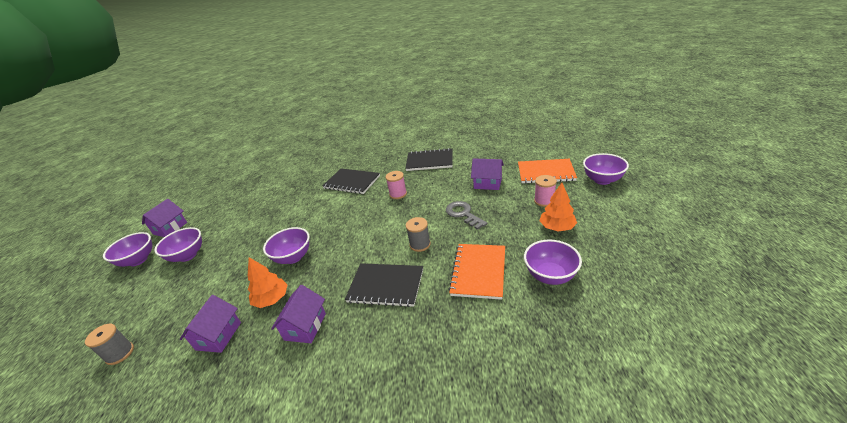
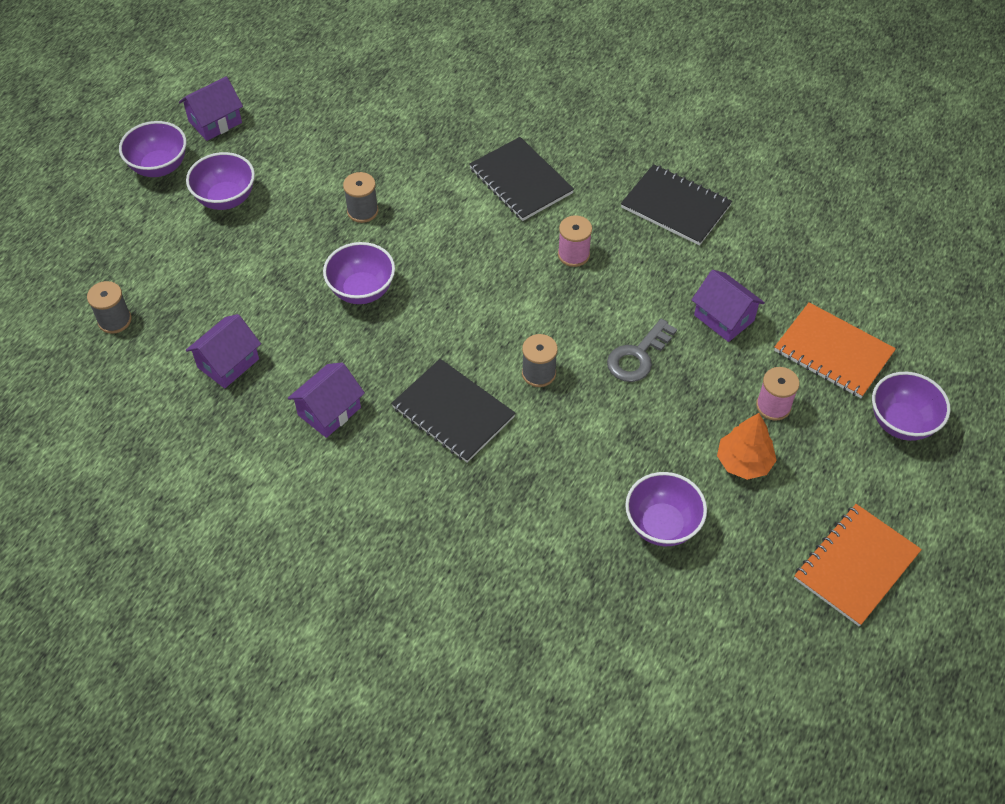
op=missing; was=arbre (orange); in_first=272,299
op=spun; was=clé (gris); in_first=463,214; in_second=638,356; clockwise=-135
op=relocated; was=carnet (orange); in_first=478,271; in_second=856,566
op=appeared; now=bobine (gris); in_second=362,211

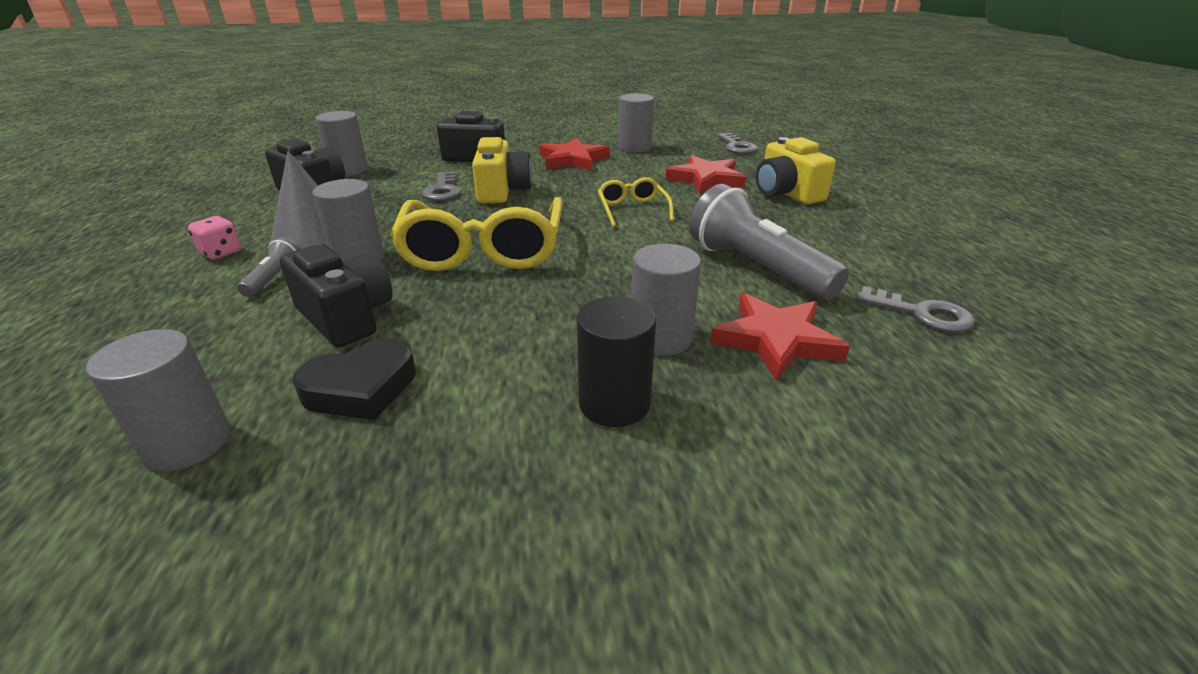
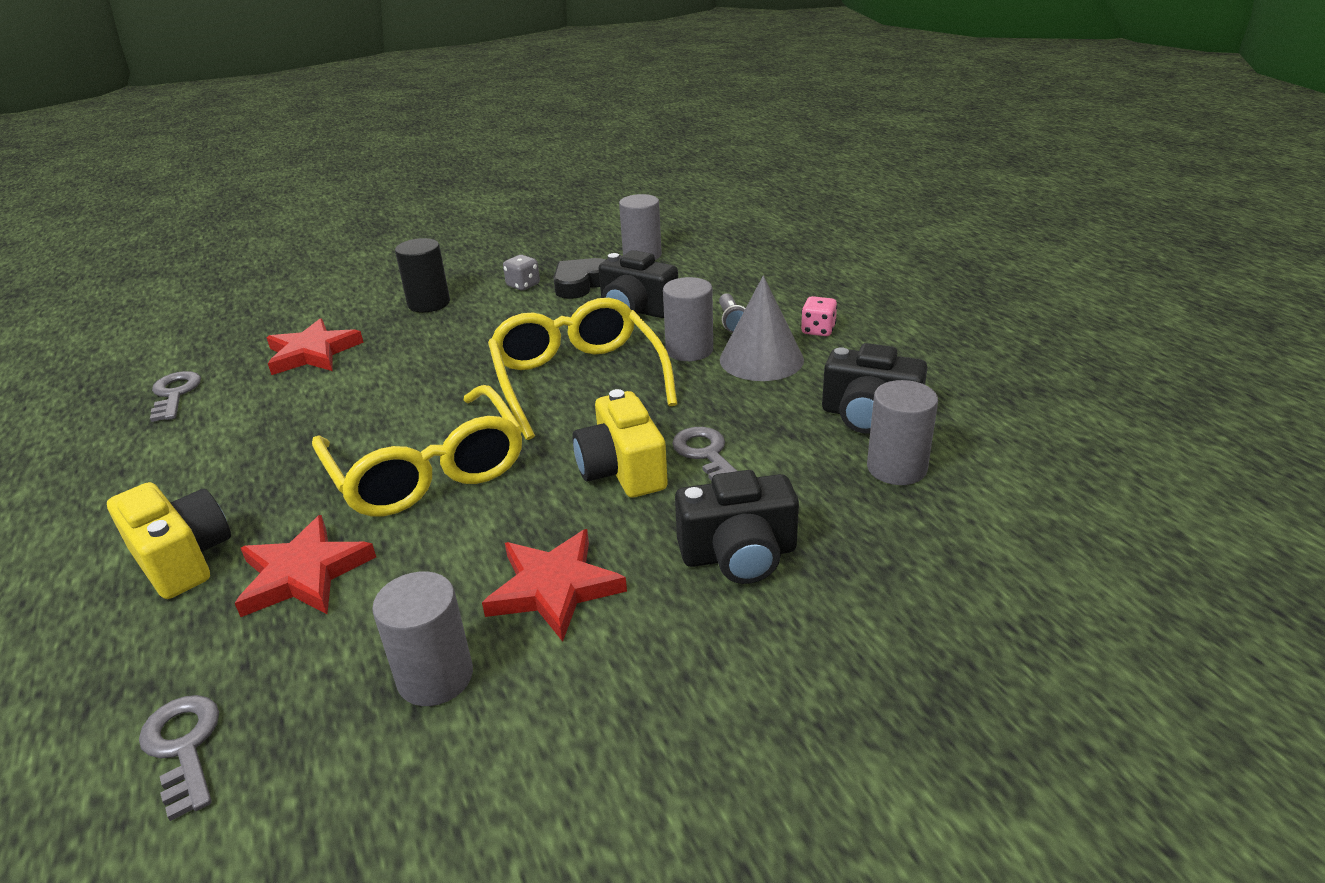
op=size; was=lunettes (jaune); in_first=632,209; in_second=428,471; ratio=2.06
op=missing; was=cylindre (gris); in_first=661,338
op=missing; was=lampe de poche (gris); in_first=756,268
op=spun; was=clé (gris); in_first=922,313; in_second=174,394; clockwise=60
op=appeared; now=dé (gris); in_second=523,285

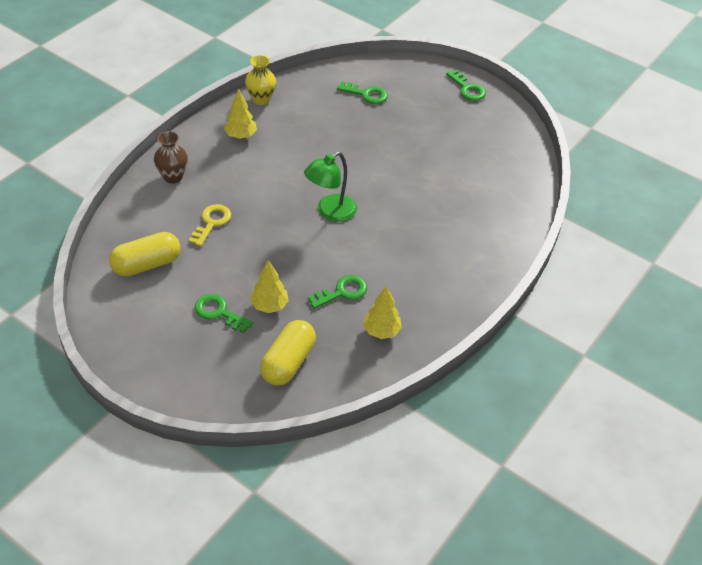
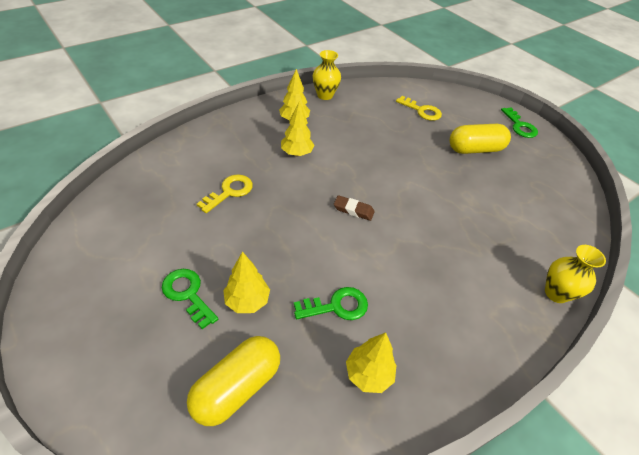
op=relocated; was=gélule (jaune); in_first=146,264; in_second=475,149
op=missing; was=vase (marron); in_first=173,177
op=exchanged; was=lampe (vert); now=gomme (marron); in_first=330,212; in_second=353,210
op=colour; was=clé (vert); now=clé (jaune); in_first=366,94; in_second=421,111
op=appeared; now=arbre (jaune); in_second=297,153
op=appeared; now=vase (jaune); in_second=556,293

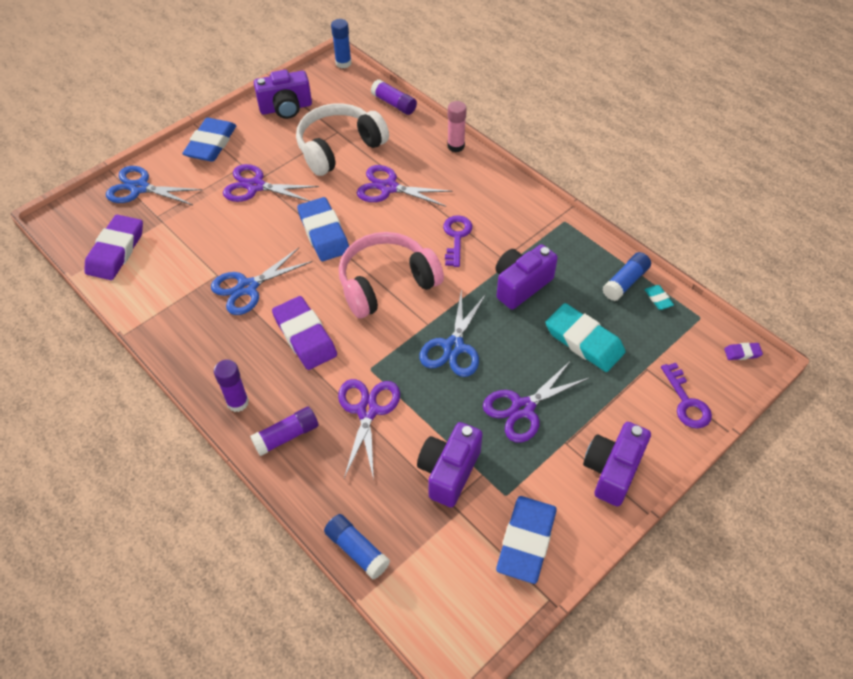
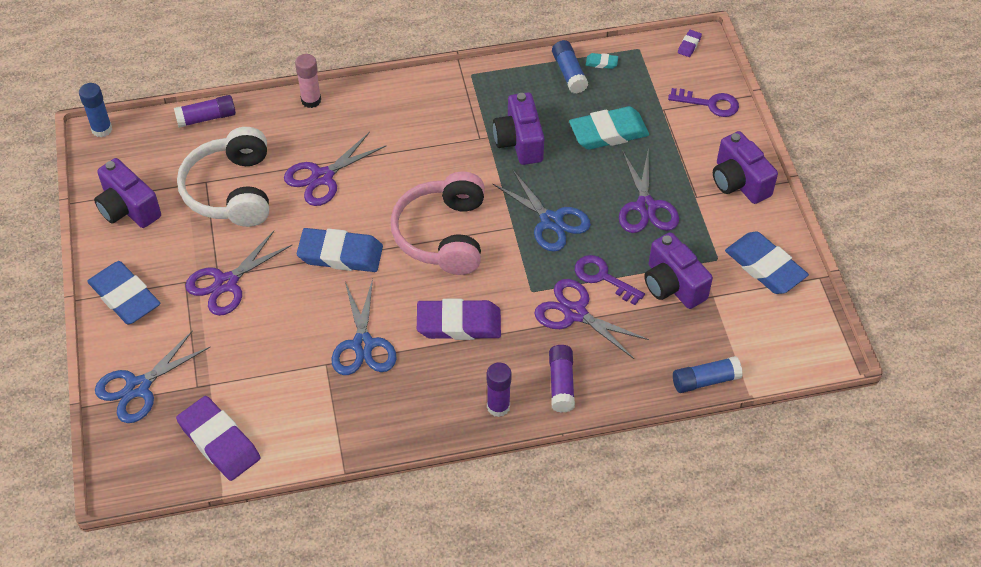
op=spun; was=appareil photo (violet); in_first=286,108; in_second=128,208; clockwise=120
op=relocated; was=clé (violet); in_first=456,237; in_second=603,277

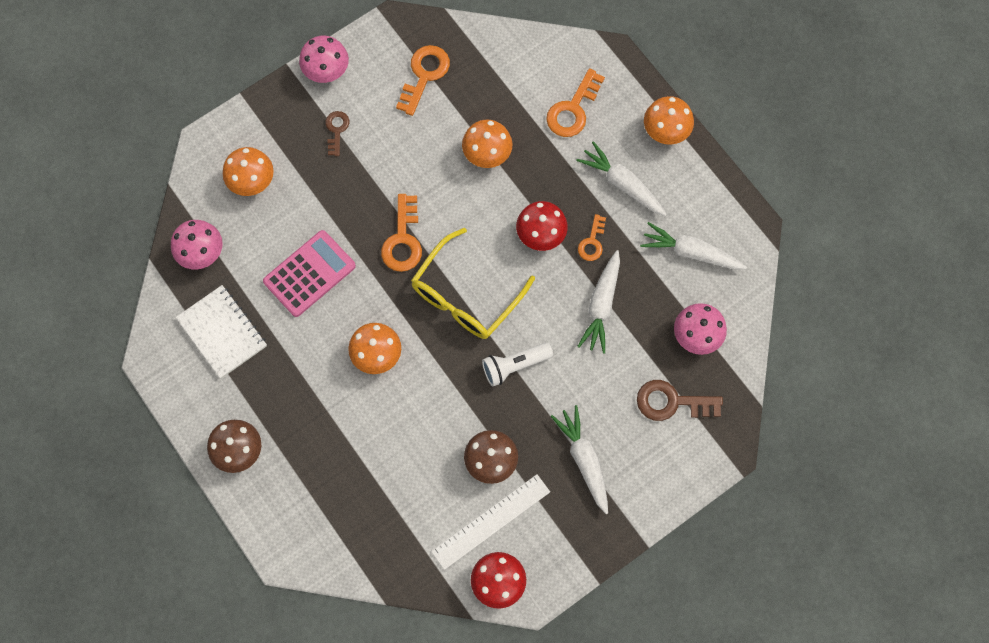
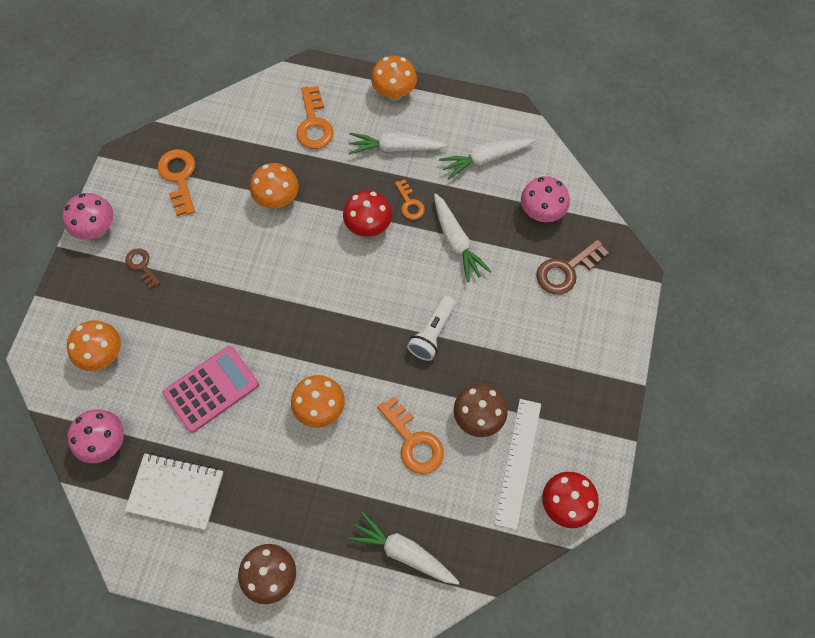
op=spun; was=calculatrice (rose); in_first=309,274; in_second=211,389; clockwise=45
op=relocated; was=clé (orange); in_first=403,240; in_second=413,441
op=missing; was=lunettes (jaune); in_first=466,294
op=relocated; was=carotte (blanc); in_first=584,460; in_second=403,552

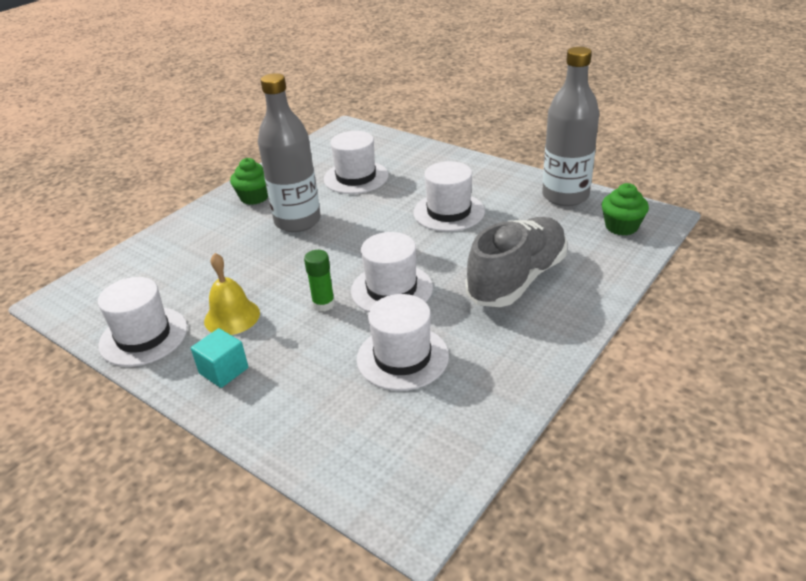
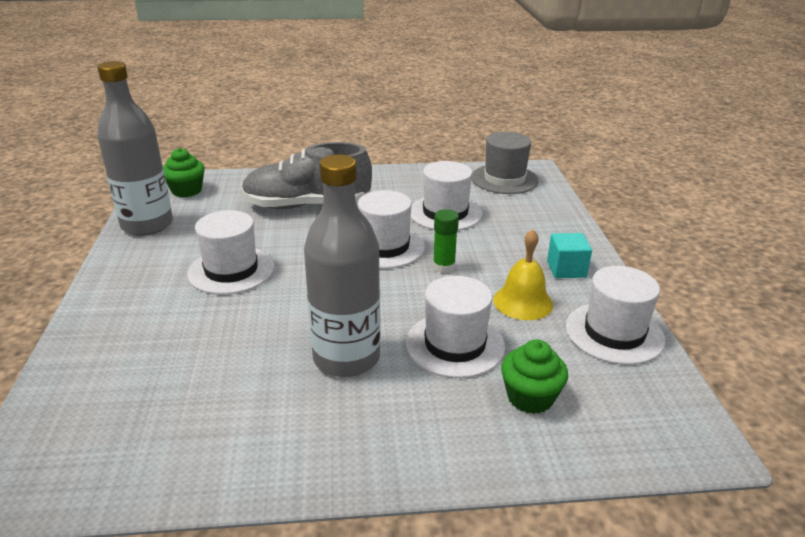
op=relocated; was=muffin (vert); in_first=254,197; in_second=530,397
op=relocated; was=chapeau (blanc); in_first=356,177; in_second=455,344
op=appeared; now=chapeau (gris); in_second=504,179

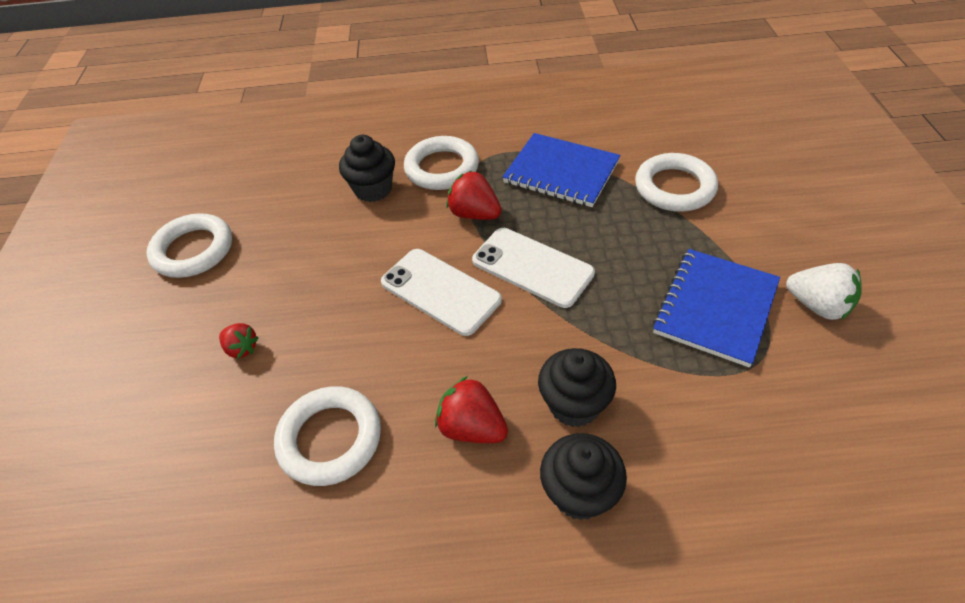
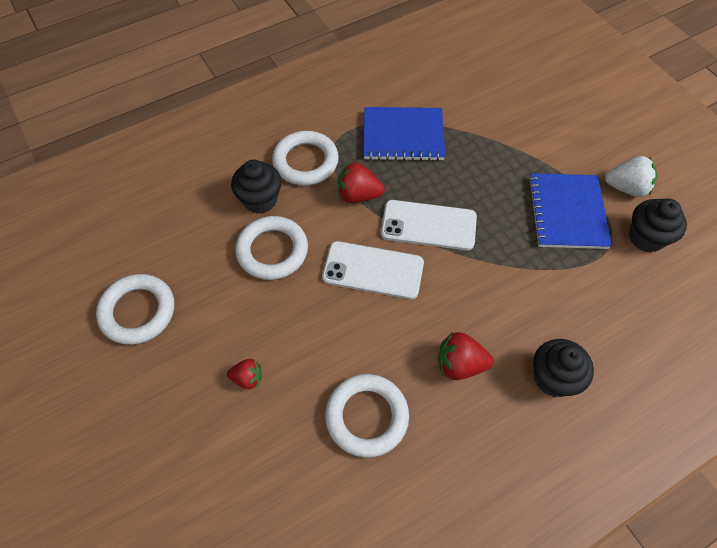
op=relocated; was=muffin (noir); in_first=574,404; in_second=646,238
op=relocated; was=anneau (blanc); in_first=674,187; in_second=272,251

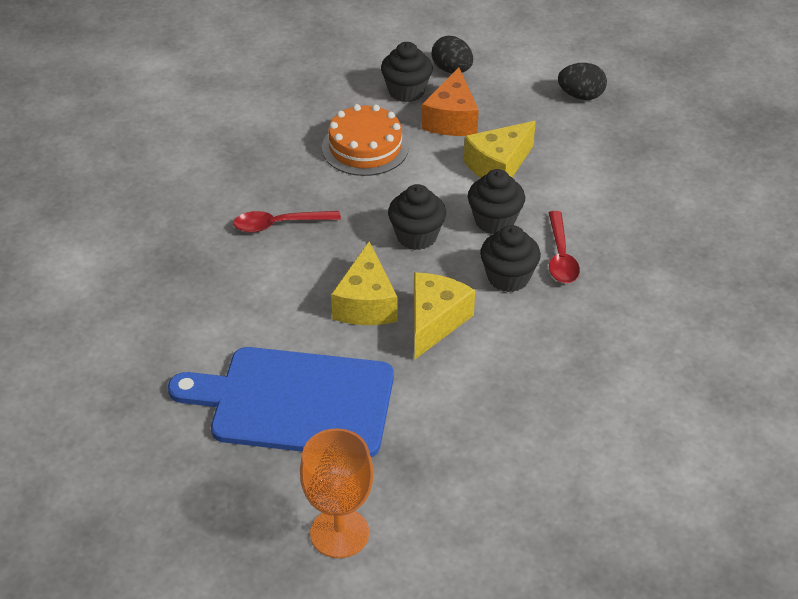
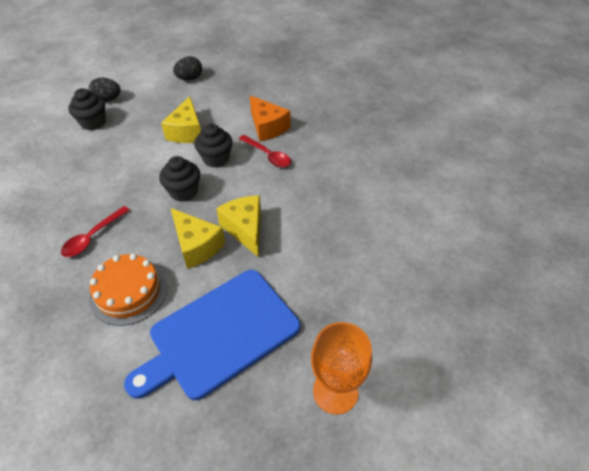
op=relocated; was=gâteau (orange); in_first=365,147; in_second=128,292
op=relocated; was=fromage (orange); in_first=452,119; in_second=267,127
op=missing; was=muffin (noir); in_first=508,277

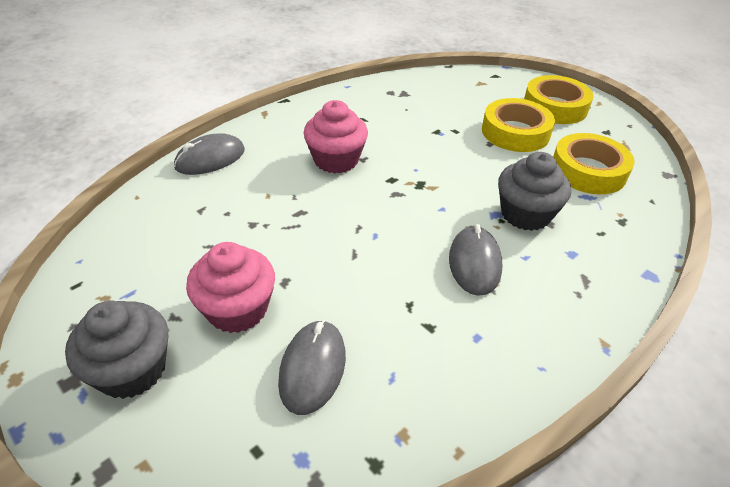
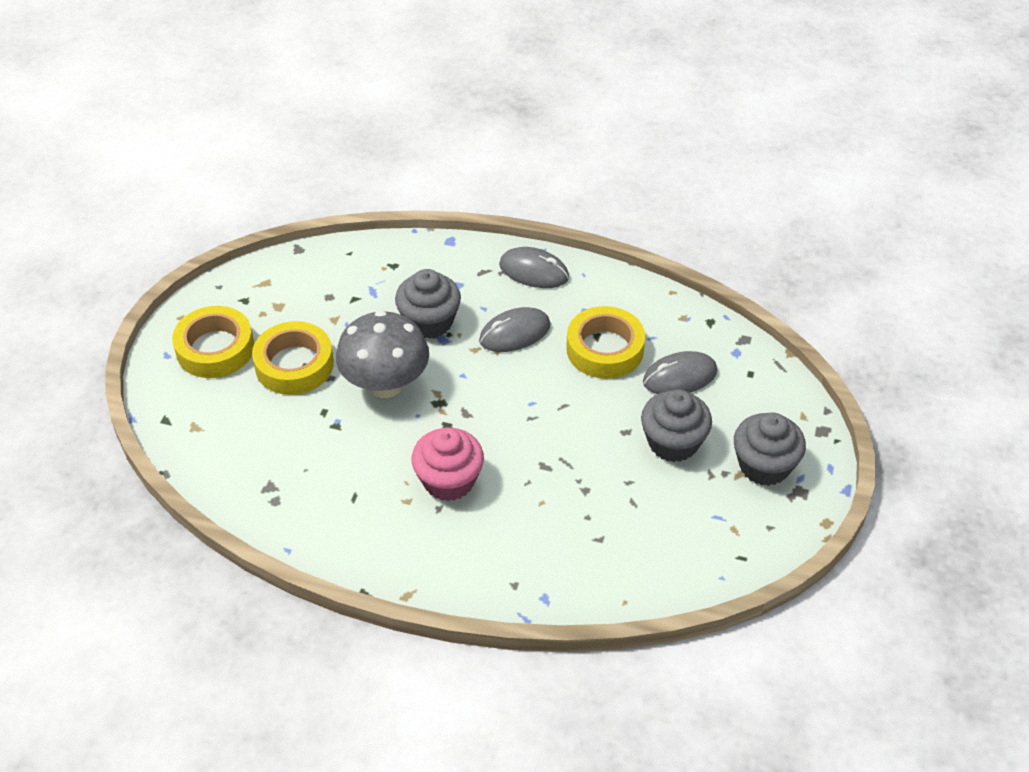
op=relocated; was=souris (gris); in_first=210,159; in_second=534,271
op=colour; was=muffin (rose); now=muffin (gris); in_first=237,309; in_second=673,442
op=relocated; was=ruban adhésif (jaune); in_first=588,171; in_second=605,349
op=appeared; now=champignon (gris); in_second=385,384

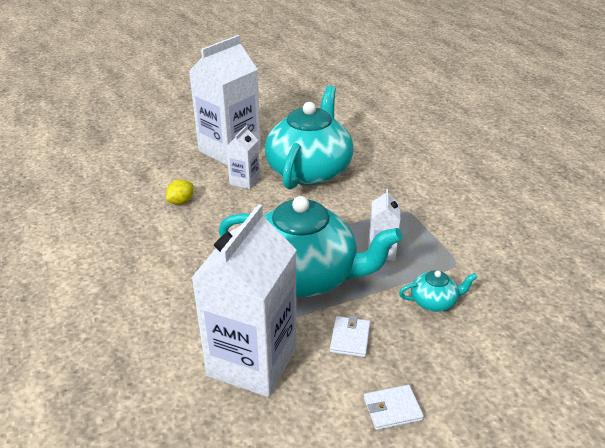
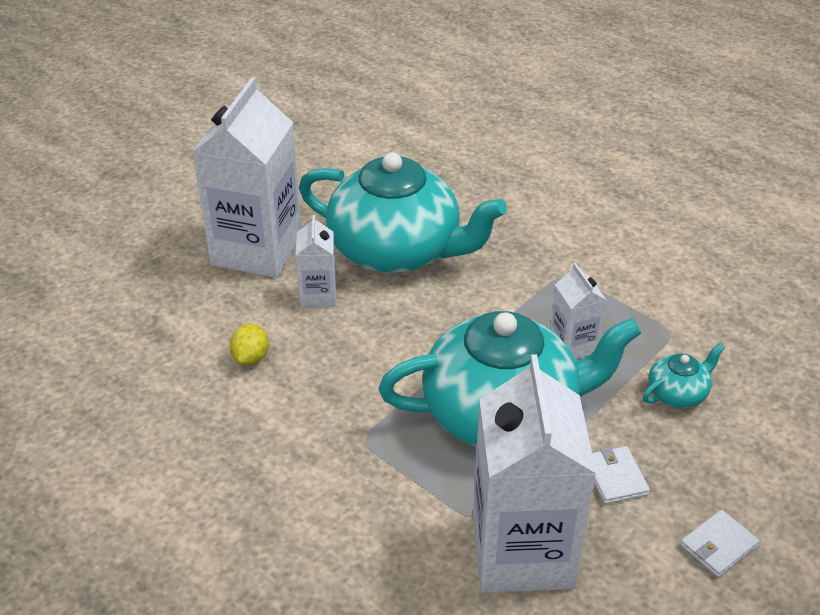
op=spun; was=théière (turquoise); in_first=309,170; in_second=397,251; clockwise=120

